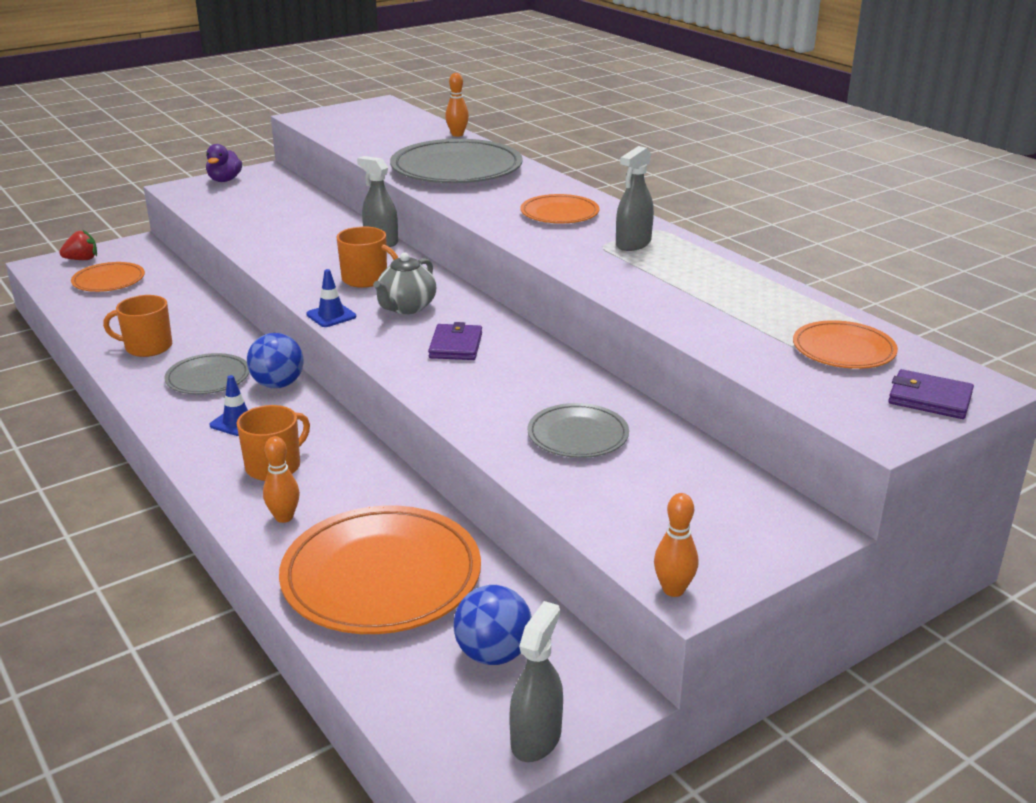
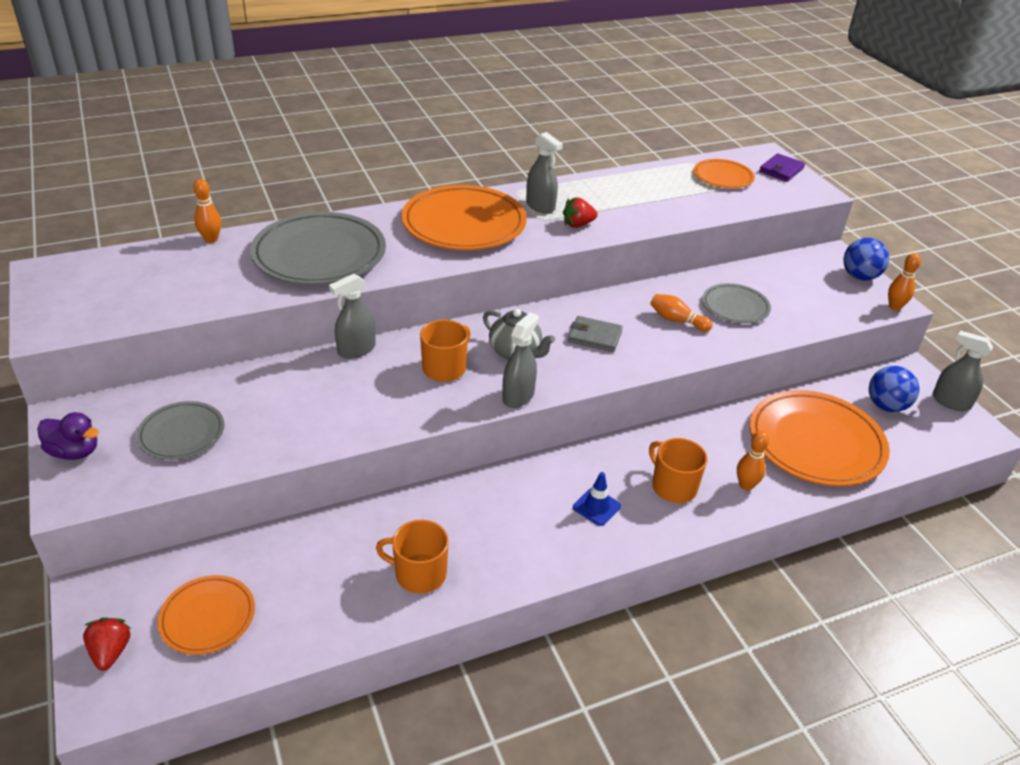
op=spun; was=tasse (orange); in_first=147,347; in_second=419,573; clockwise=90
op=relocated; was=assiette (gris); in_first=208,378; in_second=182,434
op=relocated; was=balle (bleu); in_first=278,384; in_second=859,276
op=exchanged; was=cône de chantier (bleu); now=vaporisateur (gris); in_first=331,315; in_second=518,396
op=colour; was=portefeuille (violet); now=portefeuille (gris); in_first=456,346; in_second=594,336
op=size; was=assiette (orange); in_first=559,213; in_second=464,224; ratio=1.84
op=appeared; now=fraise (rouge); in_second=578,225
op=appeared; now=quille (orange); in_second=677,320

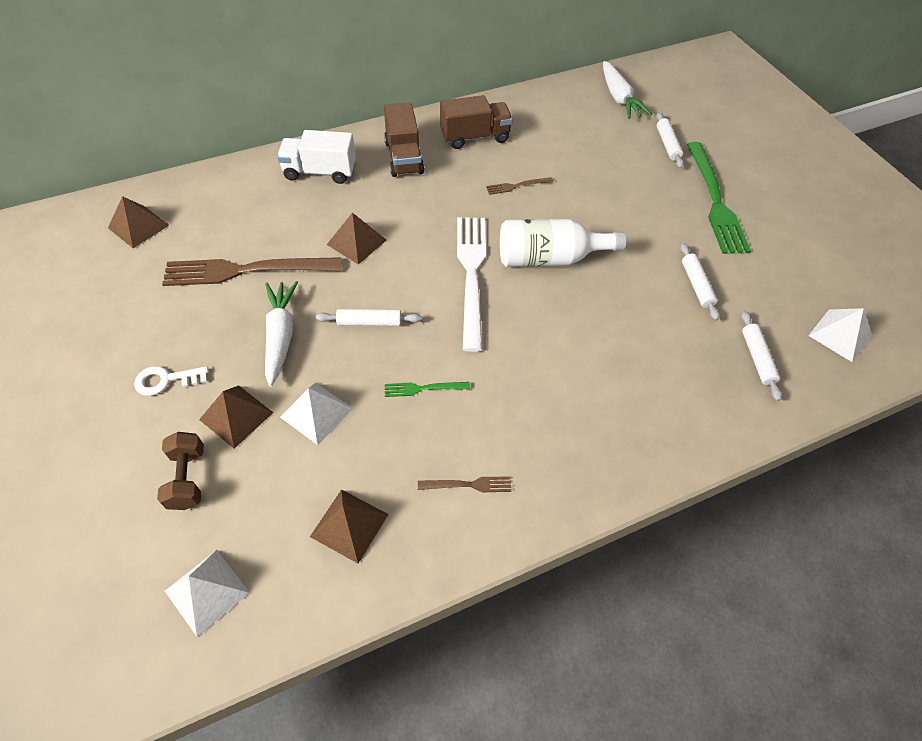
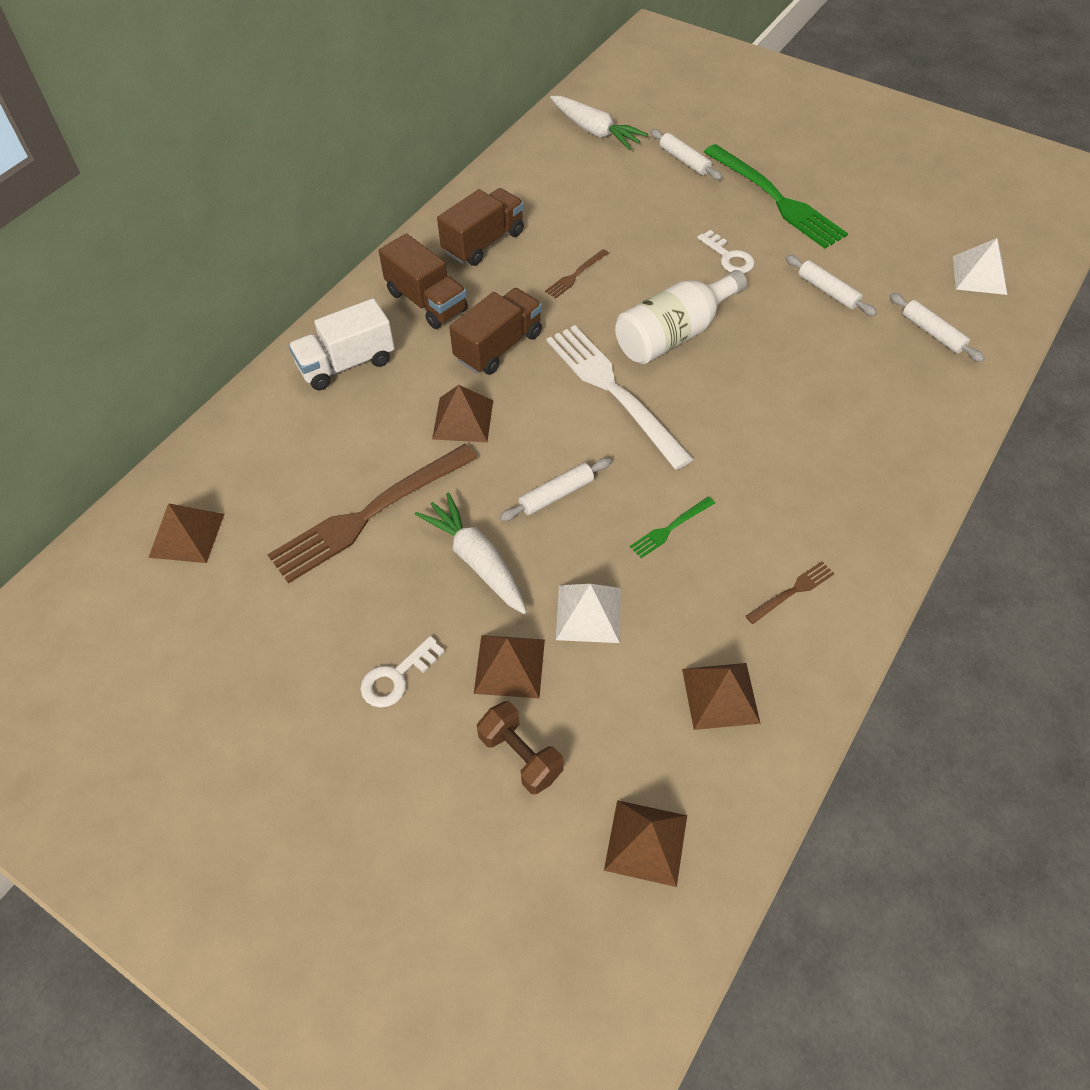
op=colour; was=pyramide (blanc); now=pyramide (marron); in_first=207,591; in_second=646,842
op=appeared; now=camion (marron); in_second=498,347
op=appeared; now=clé (blanc); in_second=728,257

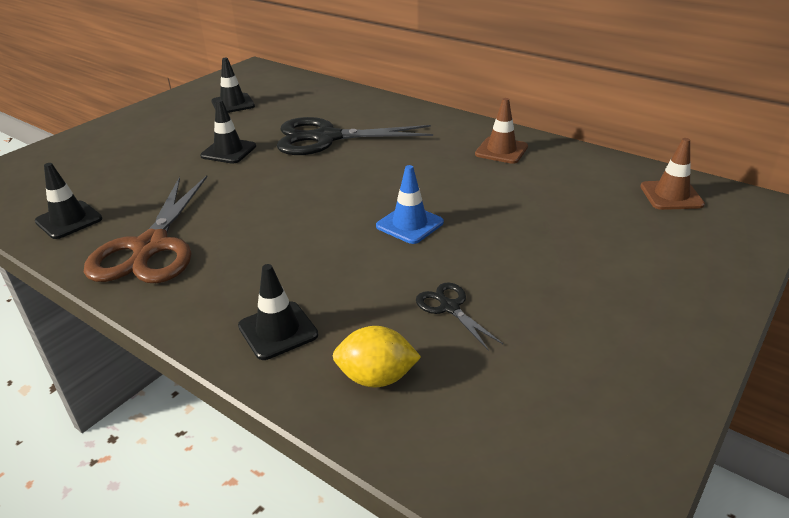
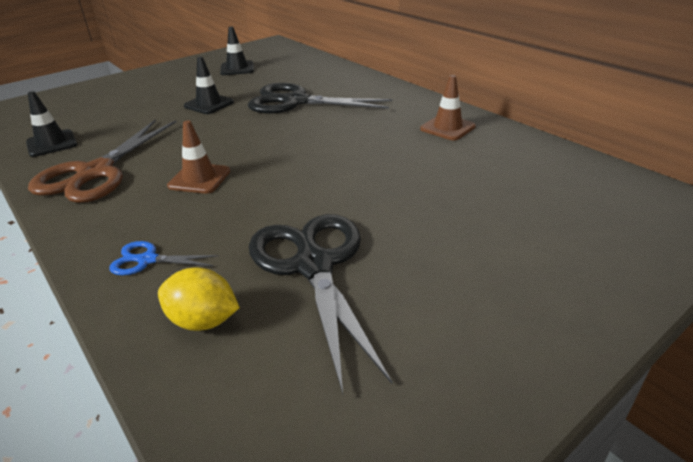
op=exchanged; was=cône de chantier (noir); now=ciseaux (bleu); in_first=278,330; in_second=146,260
op=missing; was=cône de chantier (bleu); in_first=409,224
op=size; was=ciseaux (noir); in_first=449,307; in_second=313,264; ratio=2.2
op=relocated; was=cône de chantier (marron); in_first=671,195; in_second=199,178

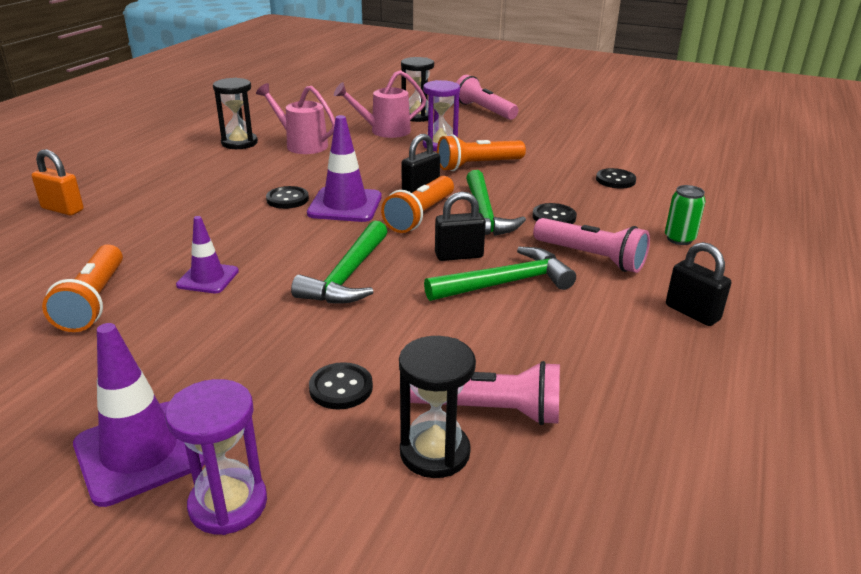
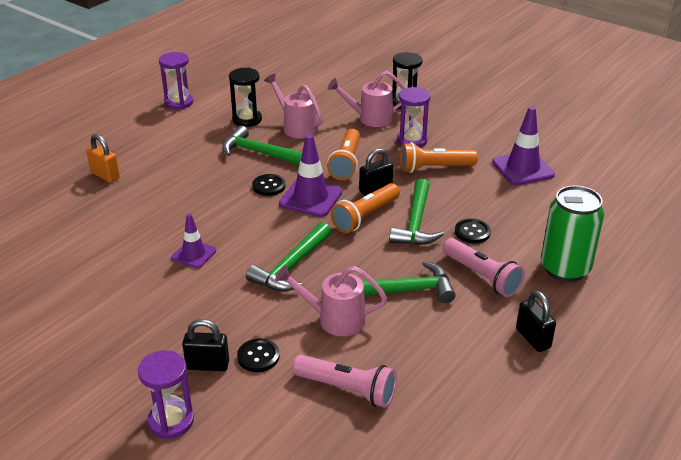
op=relocated; was=lampe de poche (orange); in_first=94,301; in_second=346,163
op=relocated; was=cône de chantier (violet); in_first=140,452; in_second=523,168
op=missing; was=sablier (noir); in_first=434,452
op=relocated; was=cadenas (noir); in_first=459,255; in_second=207,365
op=missing; was=lampe de poche (rose); in_first=484,110
op=missing; was=bouton (noir); in_first=615,180
op=size; was=canette (vert); in_first=679,239; in_second=565,269; ratio=1.99
op=appeared; now=sablier (violet); in_second=179,102
op=appeared; now=marteau (vert); in_second=260,153
op=appeared; now=arrosoir (rose); in_second=334,319

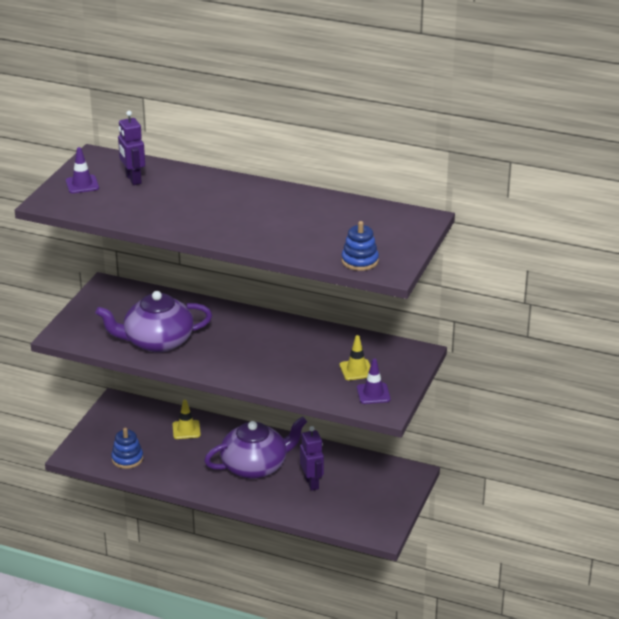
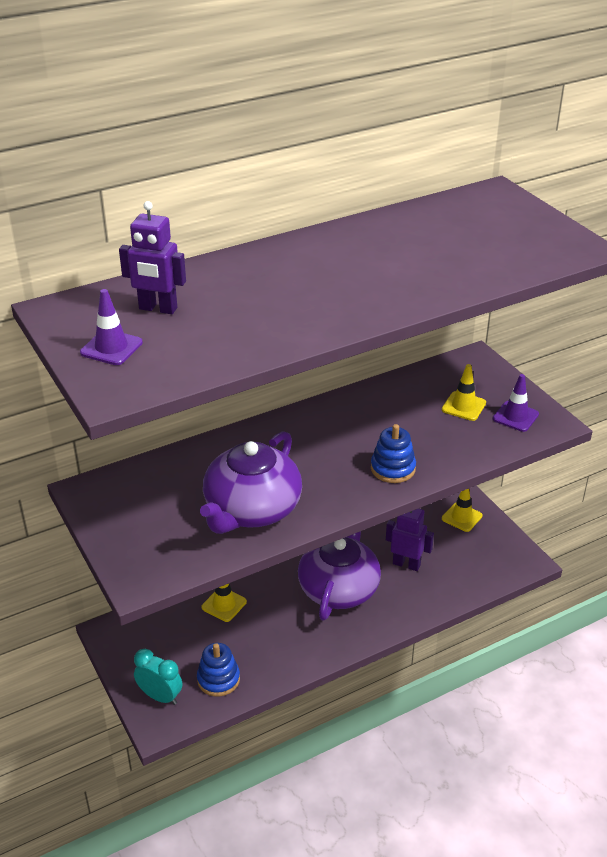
op=relocated; was=jouet à empiler (bleu); in_first=360,261; in_second=393,468
op=appeared; now=réveil (turquoise); in_second=160,696
op=appeared; now=cône de chantier (jaune); in_second=462,517

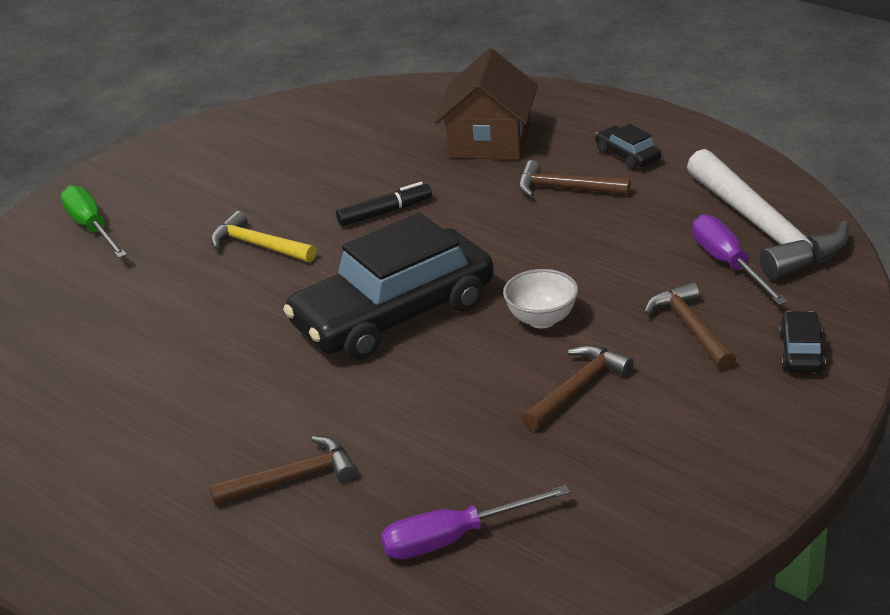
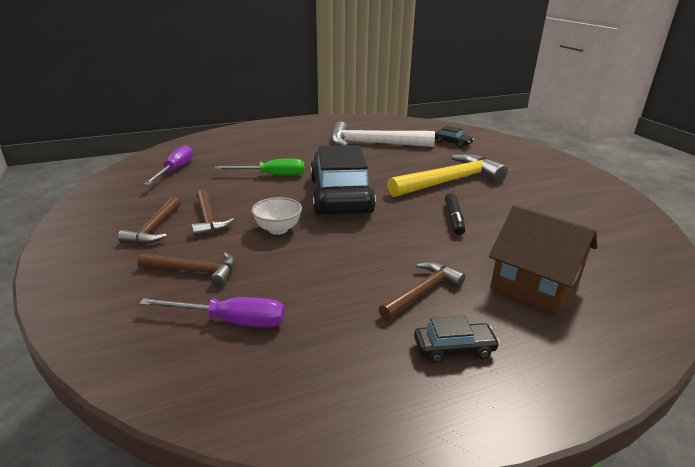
op=relocated; was=tournevis (vert); in_first=92,228; in_second=272,175
op=relocated; was=marteau (marron); in_first=292,479; in_second=155,228
op=size; was=marteau (jaune); in_first=259,245; in_second=449,181; ratio=1.79
op=relocated; was=marteau (blanc); in_first=764,229; in_second=373,144
op=relocated; was=voiture (noir); in_first=801,352; in_second=452,143

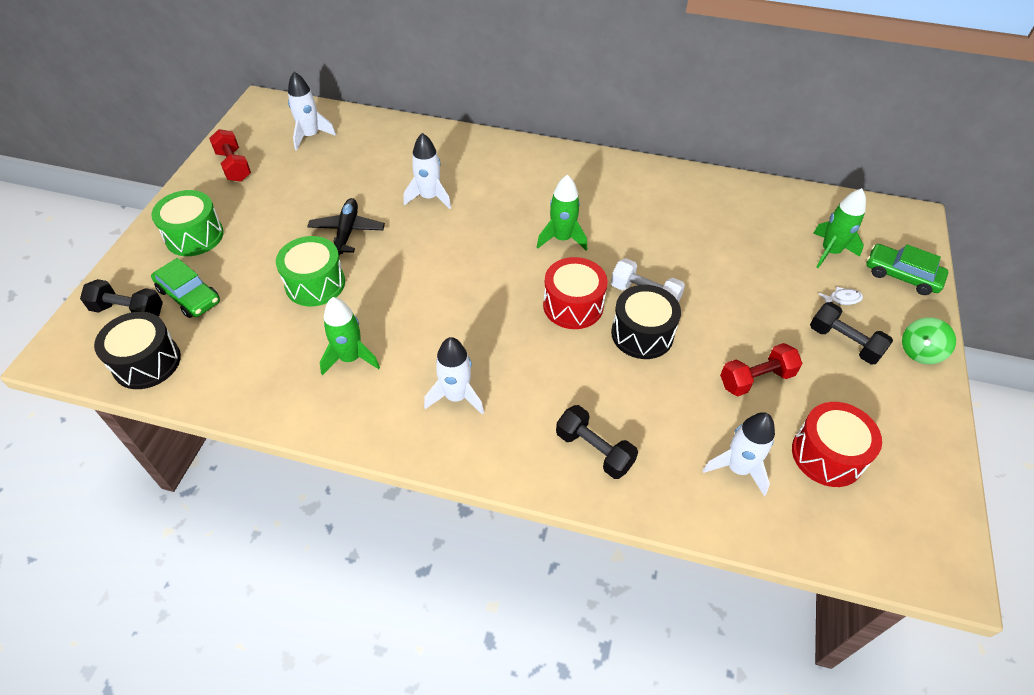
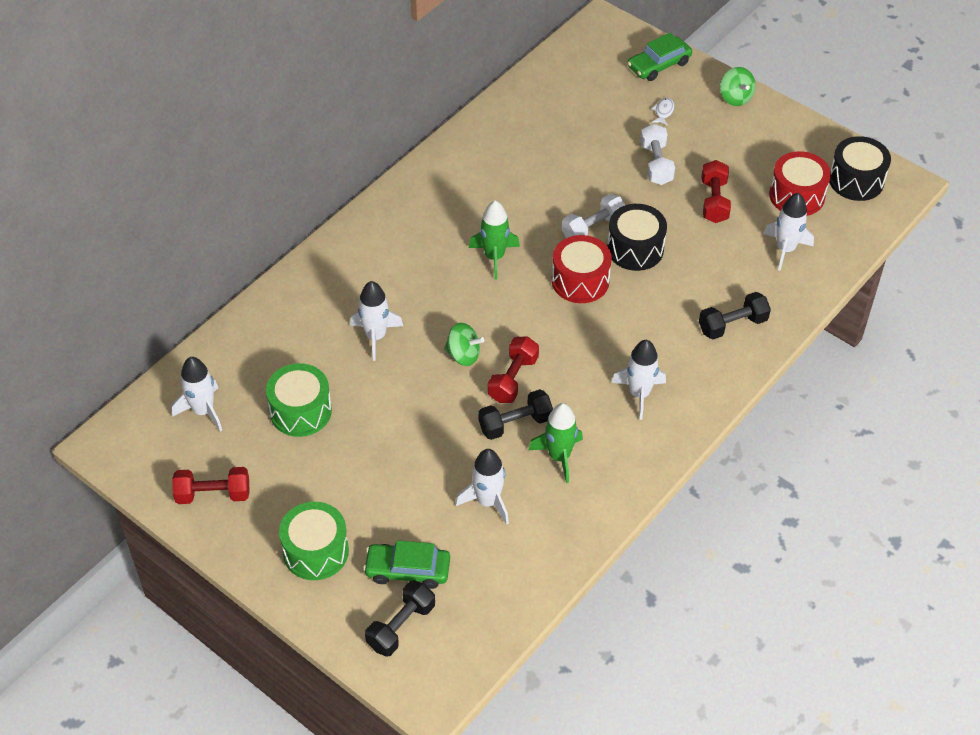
op=relocated; was=tambour (noir); in_first=147,362; in_second=856,180
op=spun; was=voiture (vert); in_first=189,296; in_second=407,570; clockwise=-150
op=relocated; was=tambour (vert); in_first=315,284; in_second=300,411
op=missing; was=avion (noir); in_first=347,232
op=relocated; was=haltère (noir); in_first=844,342; in_second=515,424
op=missing; was=fusée (vert); in_first=830,252
op=appeared; now=toupie (vert); in_second=463,355
op=appeared; now=fusée (blanc); in_second=487,501
op=appeared; now=haltère (rouge); in_second=513,379
op=appeared; now=haltère (blanc); in_second=656,164

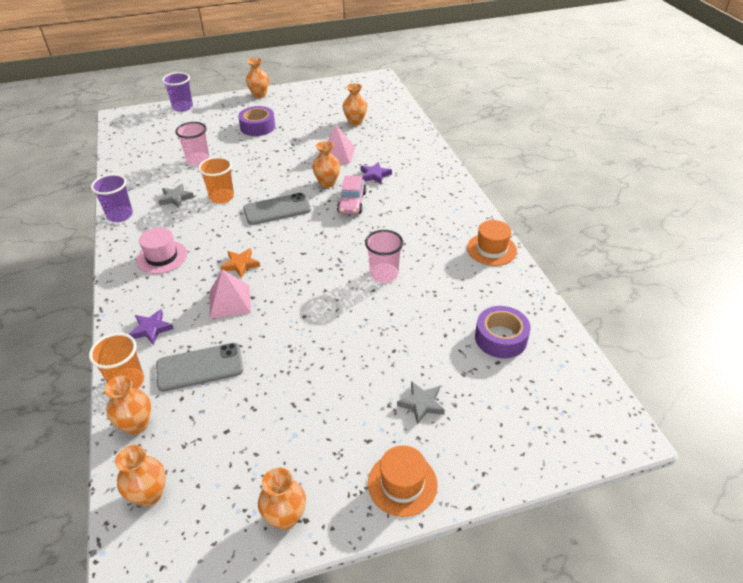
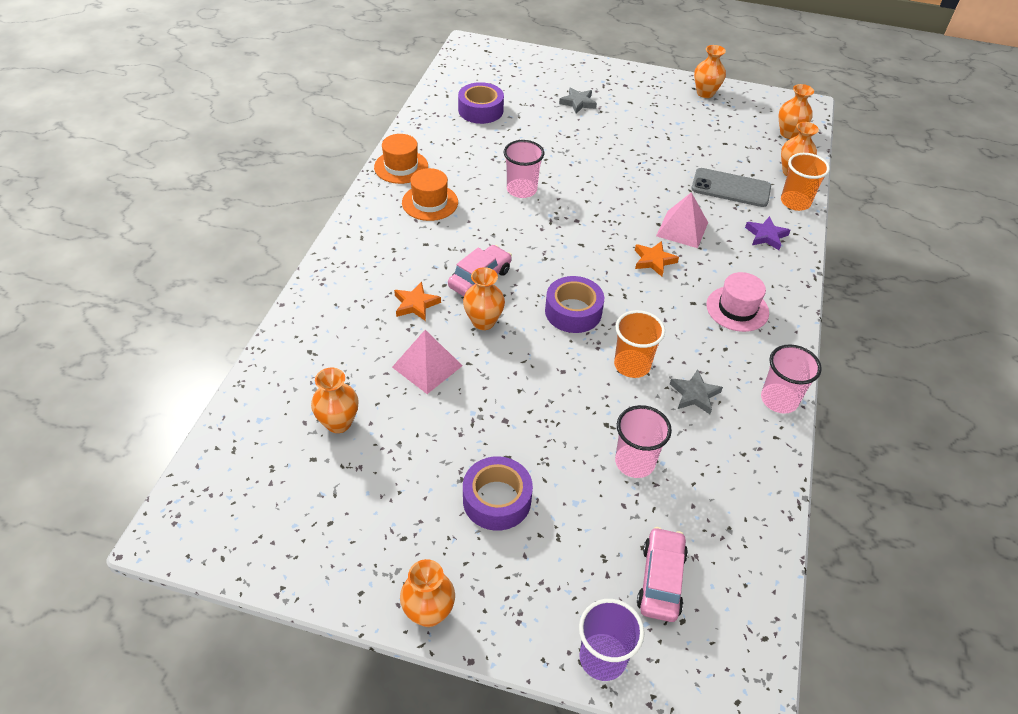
op=colour; was=gobelet (violet); now=gobelet (rose); in_first=120,215; in_second=779,400
op=exchanged; was=téléphone (gris); now=ruban adhésif (violet); in_first=277,209; in_second=573,311
op=colour; was=étoile (violet); now=étoile (orange); in_first=375,175; in_second=415,304
op=relocated; was=chapeau (orange); in_first=402,484; in_second=430,202
op=appeared; now=voiture (rose); in_second=660,580

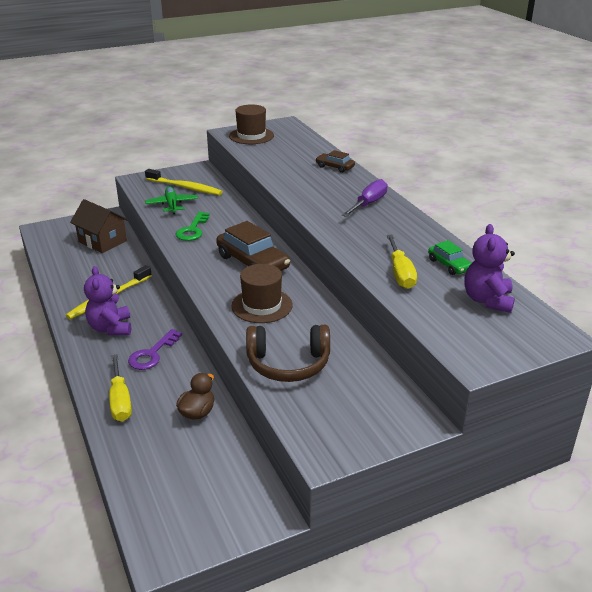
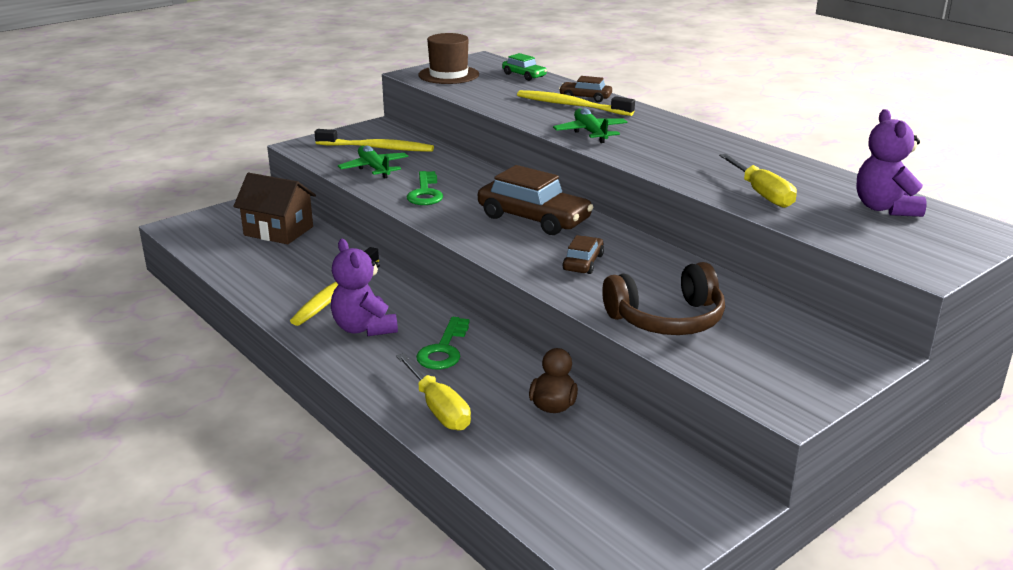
op=colour; was=clé (violet); now=clé (vert); in_first=152,354; in_second=444,349
op=exchanged; was=chapeau (marron); now=voiture (marron); in_first=262,305; in_second=583,262
op=missing; was=tournevis (violet); in_first=368,204
op=relocated; was=voiture (vert); in_first=449,265; in_second=524,75
op=appeared; now=brosse à dents (jaune); in_second=571,105
op=appeared; now=avion (vert); in_second=590,133

